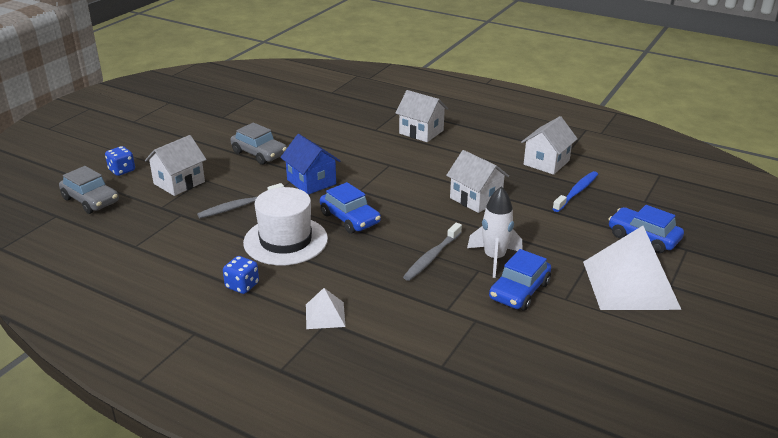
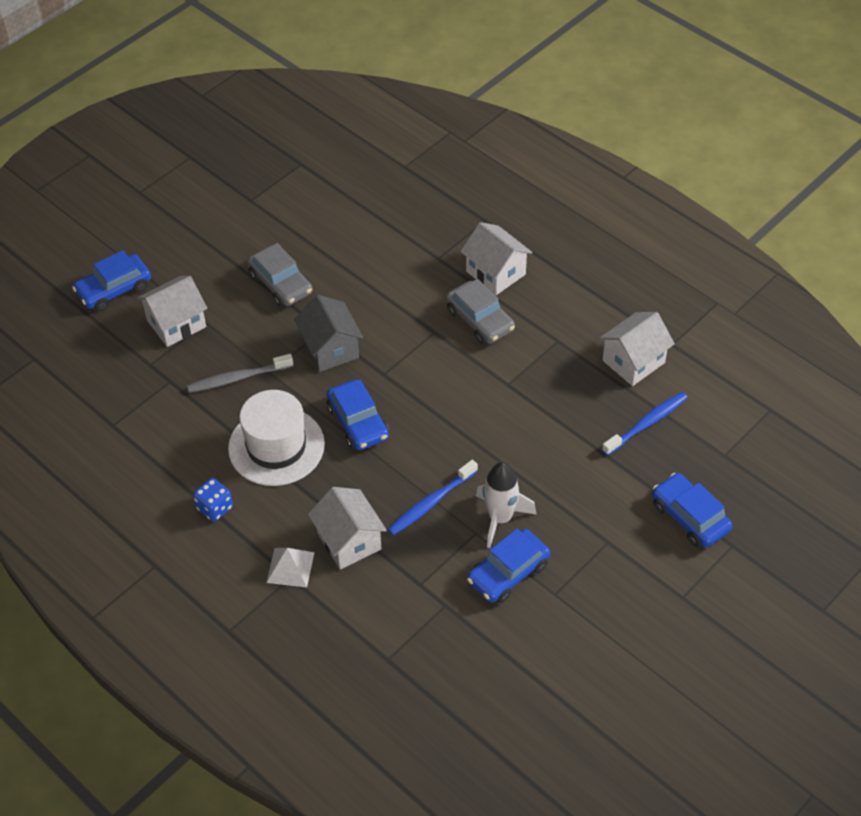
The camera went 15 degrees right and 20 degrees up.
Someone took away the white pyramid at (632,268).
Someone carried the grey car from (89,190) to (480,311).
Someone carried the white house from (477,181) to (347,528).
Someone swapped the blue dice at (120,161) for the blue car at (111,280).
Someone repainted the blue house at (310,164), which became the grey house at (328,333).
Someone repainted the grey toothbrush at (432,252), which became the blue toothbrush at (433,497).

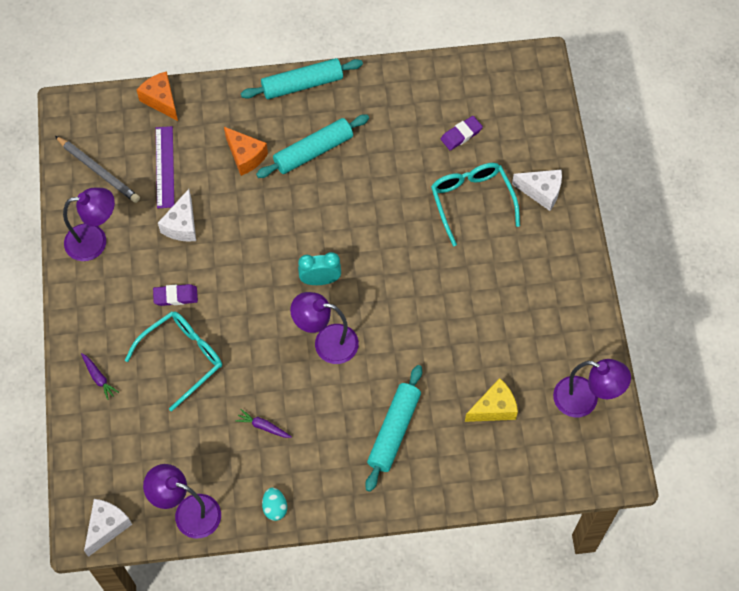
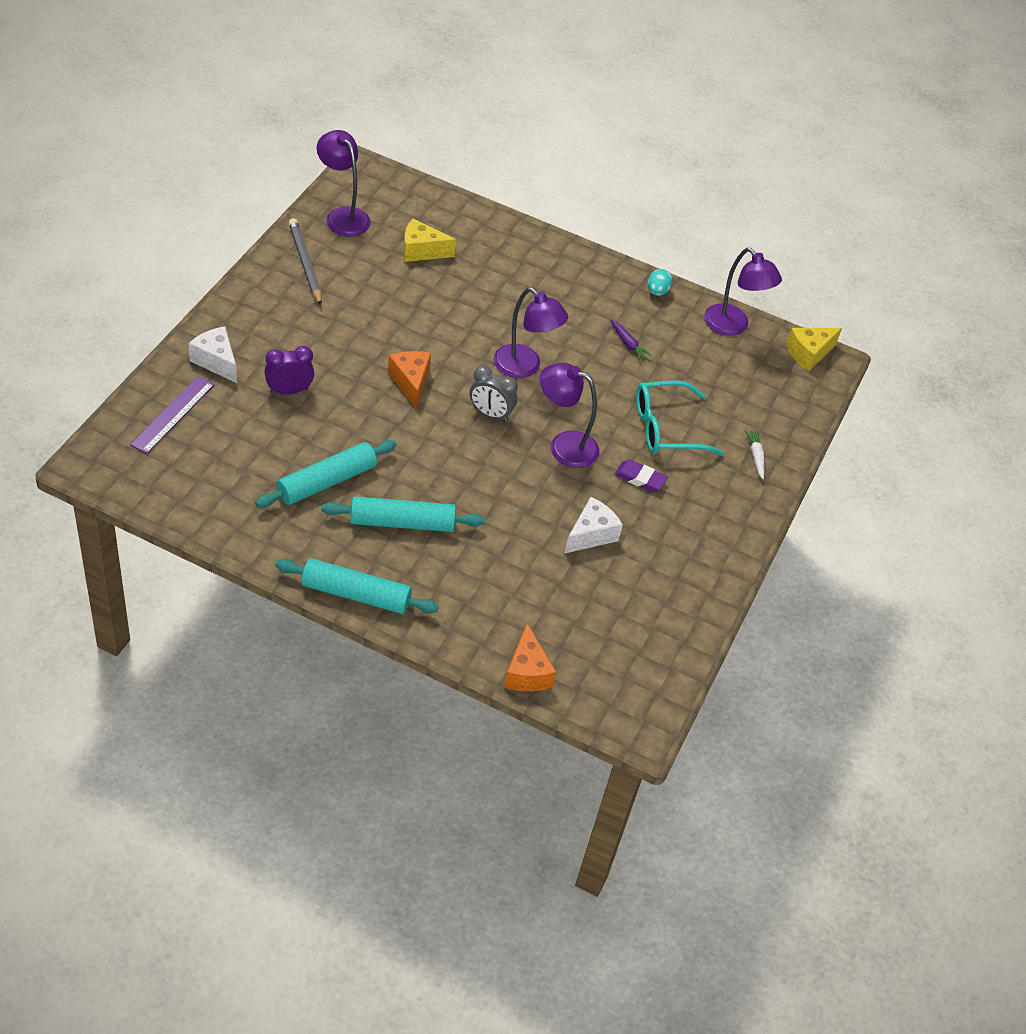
The camera went 155 degrees left and 15 degrees down.
Someone took away the purple eraser at (462,133).
Someone carried the grey pencil from (97,169) to (305,261).
Someone carried the purple lamp from (89,224) to (569,415).
Someone carried the purple ruler from (165,167) to (172,415).
Someone carried the orange cheese from (246,151) to (409,379).
Someone carried the turquoise rolling pin from (393,428) to (325,474).
Someone swapped the turquoise glasses at (475,204) for the purple clock at (289,370).
Someone repainted the purple carrot at (100,376), which became the white carrot at (754,455).
Someone repainted the white cheese at (108,528), which became the yellow cheese at (814,349).
Someone repainted the turquoise clock at (319,268), which became the grey clock at (494,394).

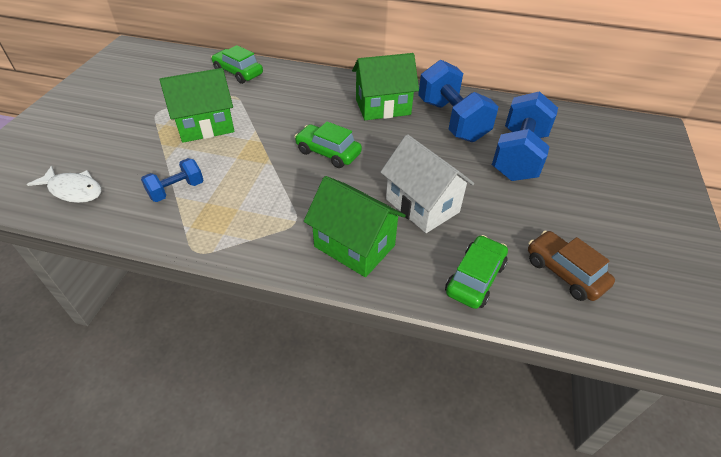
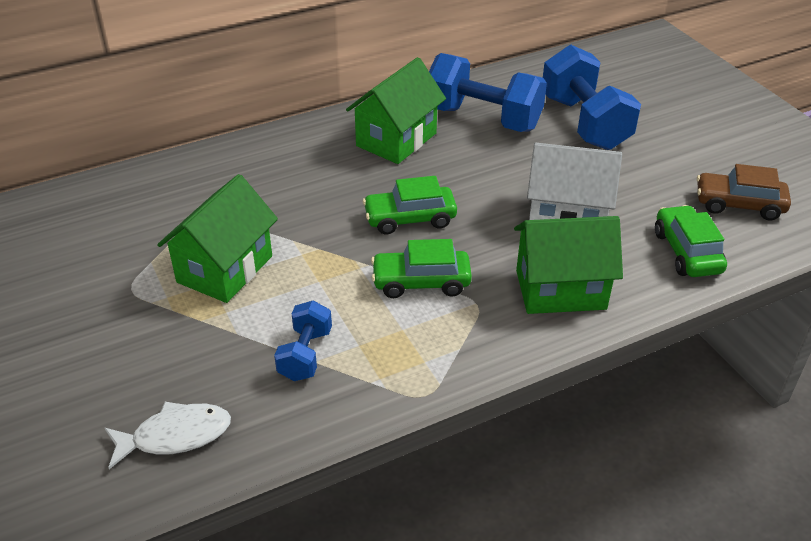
The camera went 40 degrees left and 5 degrees down.
Someone carried the green car from (237,64) to (421,268).

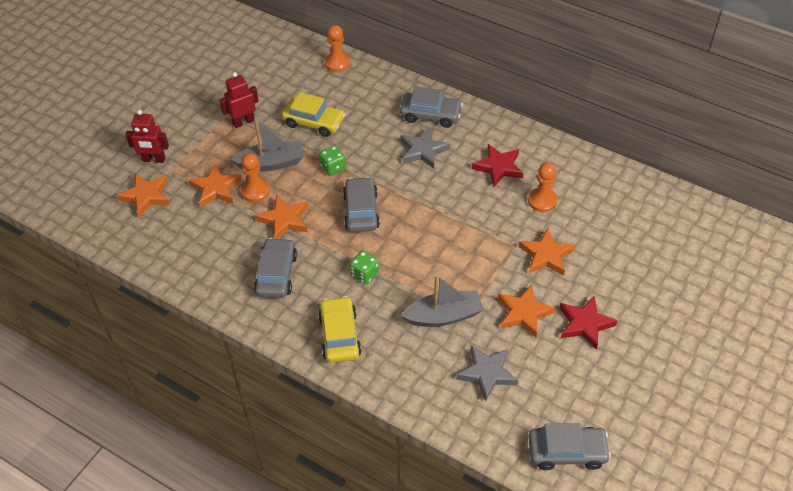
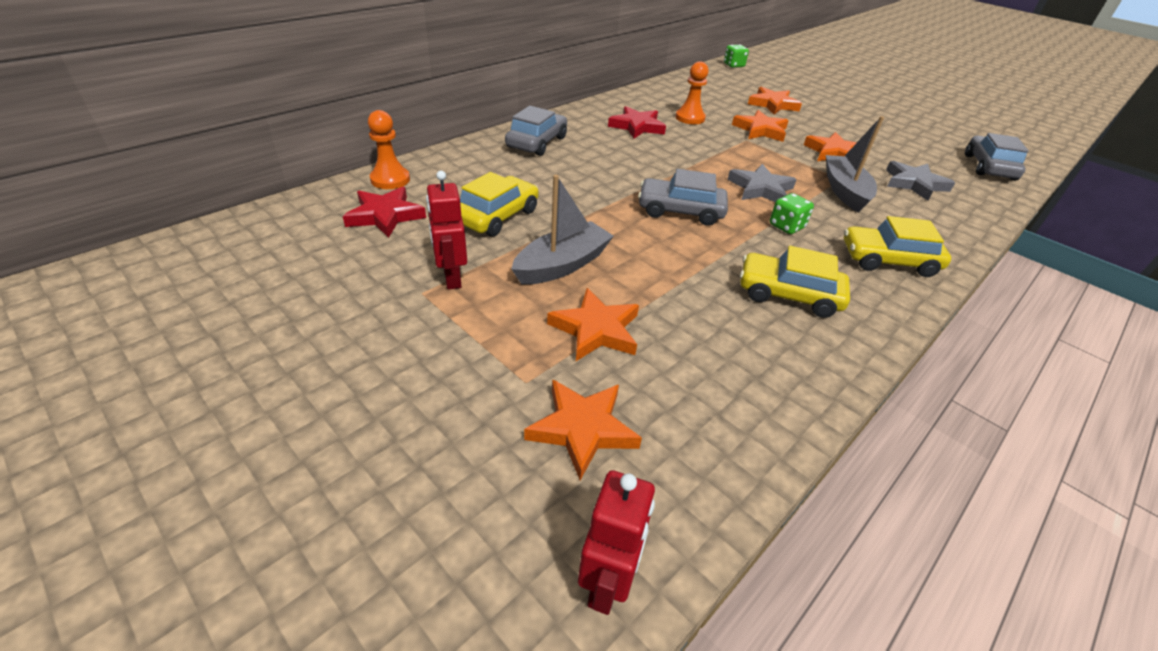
The camera went 80 degrees left and 10 degrees down.
Someone took away the orange pawn at (255,177).
Someone carried the red robot from (147,136) to (616,542).
Someone carried the orange star from (282,217) to (775,101).
Someone carried the green dice from (332,161) to (736,56).
Someone carried the grey star from (425,148) to (762,183).
Someone carried the red star from (588,323) to (384,212).
Someone repainted the grey car at (275,268), which became the yellow car at (795,282).
Someone rotated the grey boat at (267,145) by 45 degrees clockwise.

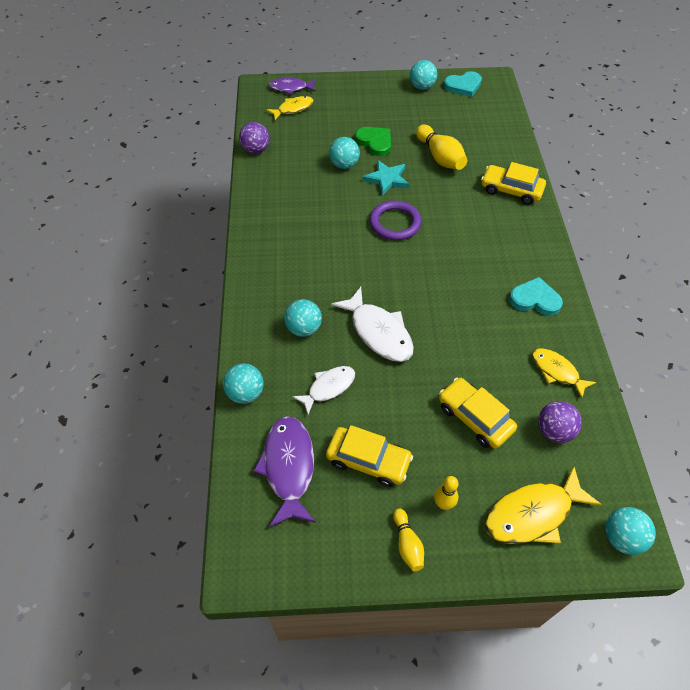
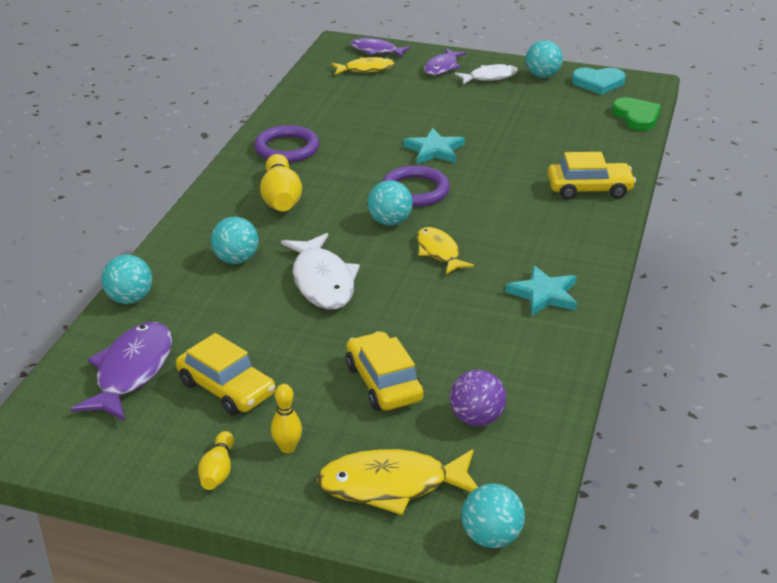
The camera went 20 degrees right and 20 degrees down.
Someone took away the purple ball at (254,138).
Someone put down the purple ring at (286,144).
Someone put down the purple fish at (445,61).
Someone carried the white fish from (323,390) to (486,74).
Someone carried the turquoise ball from (344,153) to (390,203).
Someone carried the green heart from (373,141) to (636,114).
Someone carried the yellow bowling pin from (441,147) to (281,182).
Someone carried the yellow fish from (564,373) to (445,250).
Someone swapped the turquoise heart at (536,296) for the turquoise star at (541,290).
Someone rotated the yellow car at (513,183) by 135 degrees clockwise.

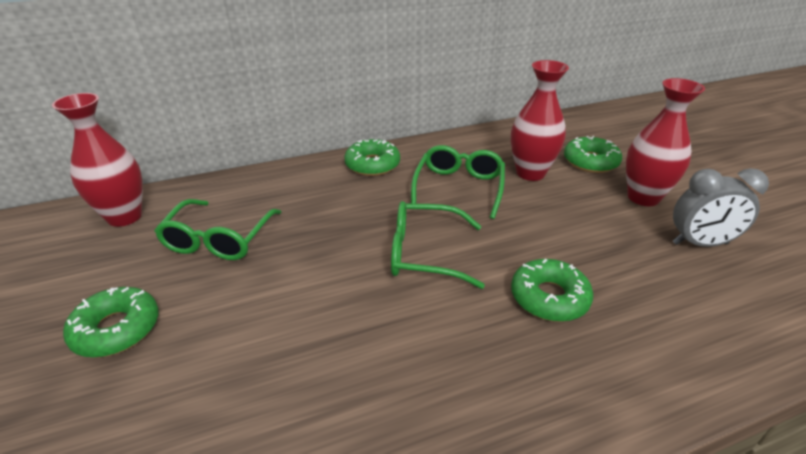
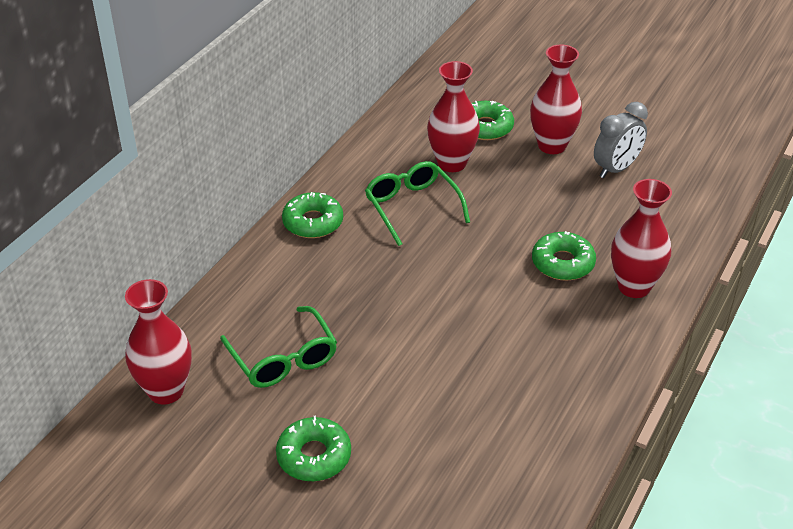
The camera went 40 degrees left and 5 degrees up.
Someone took away the green glasses at (438,245).
Someone put down the red vase at (641,238).

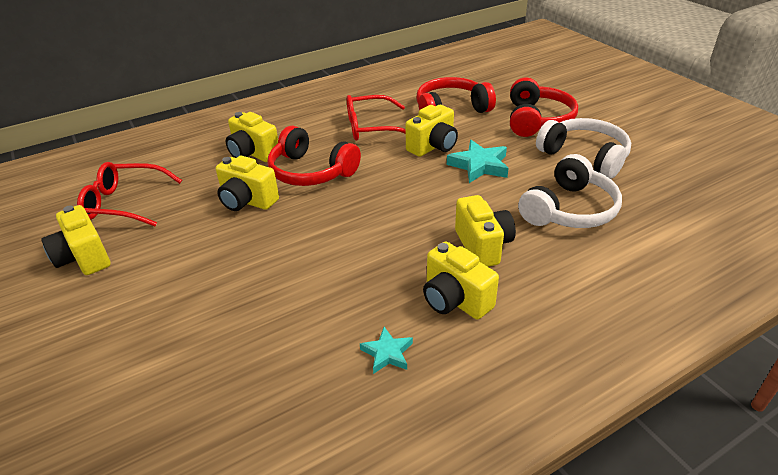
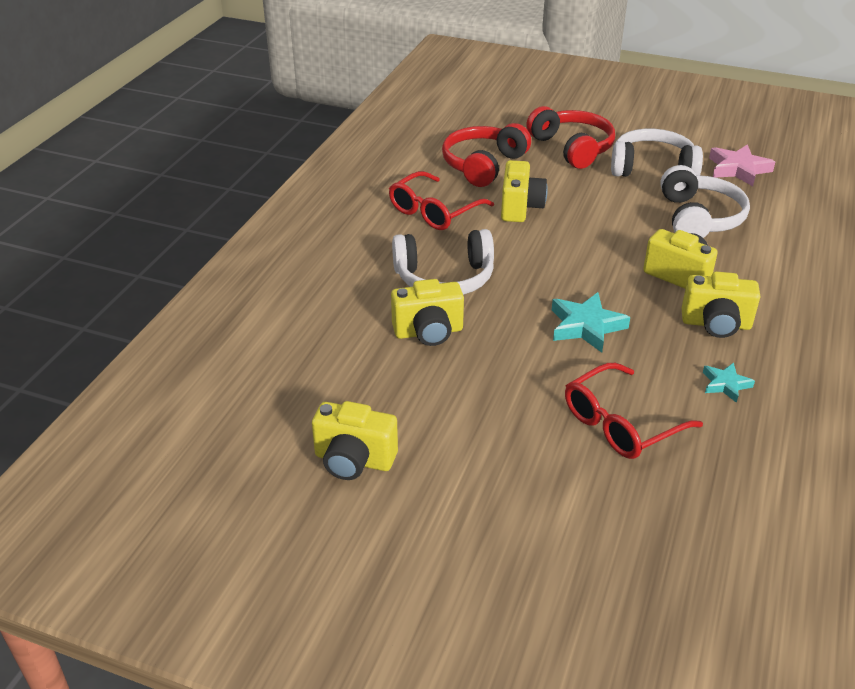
The camera went 40 degrees left and 0 degrees up.
Someone took away the yellow camera at (252,137).
Someone put down the pink star at (742,165).
Someone carried the red glasses from (129,194) to (634,411).
Someone carried the turquoise star from (478,161) to (591,322).
Someone repainted the red headphones at (314,156), which became the white headphones at (443,262).

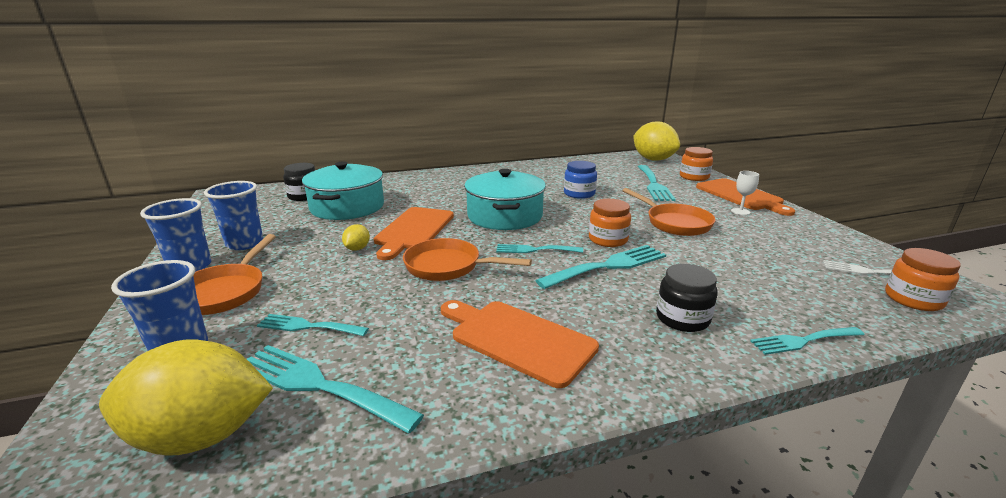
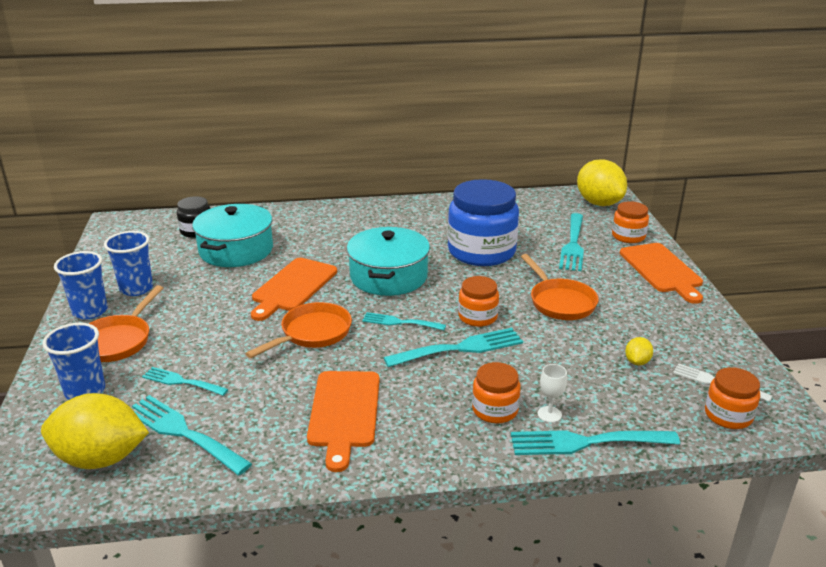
The camera went 10 degrees right and 5 degrees up.
Someone carried the yellow lemon from (356,237) to (639,351).
Someone carried the white goblet from (745,193) to (552,393).
Someone repainted the black jar at (687,298), which became the orange jar at (496,393).
Someone rotated the orange pan at (467,259) by 105 degrees clockwise.
Someone rotated the orange cutting board at (520,344) by 135 degrees counterclockwise.
Someone scaled the blue jar at (580,180) by 1.98.
Someone scaled the turquoise fork at (807,341) by 1.62.

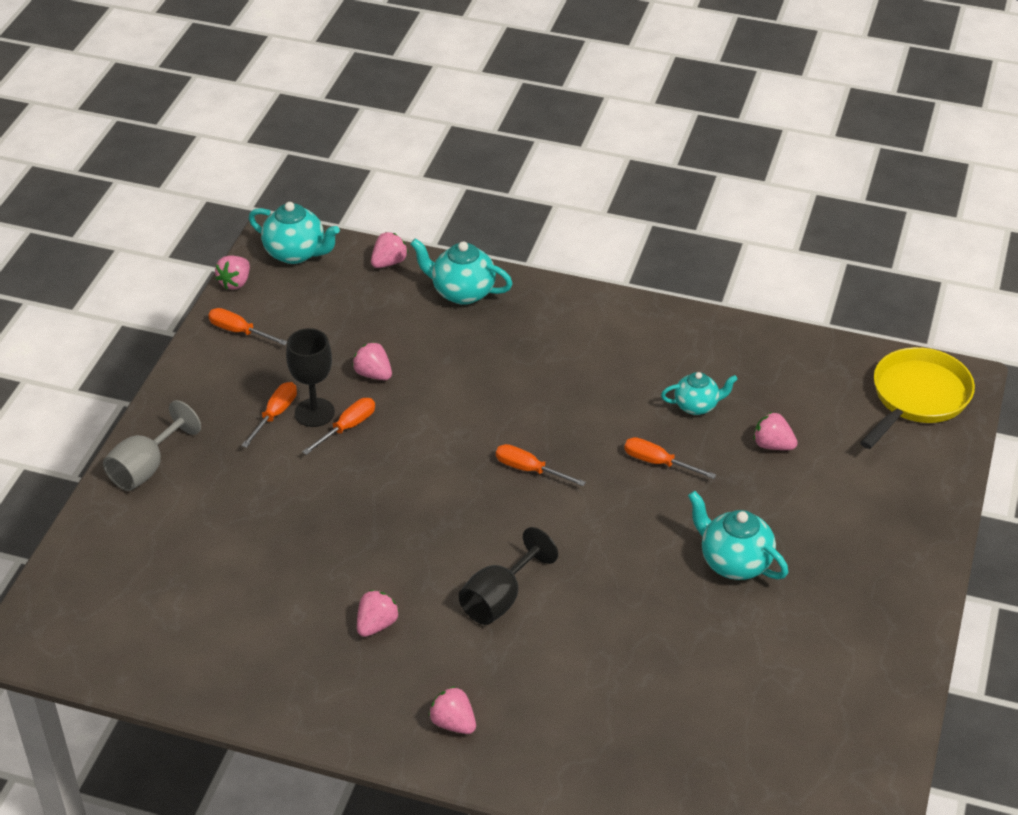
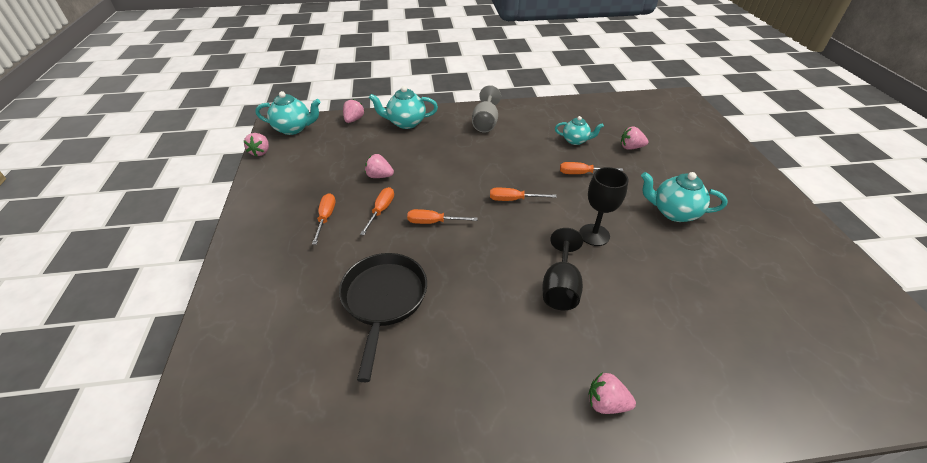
The camera went 25 degrees left and 0 degrees up.
Someone took away the pink strawberry at (378,613).
Someone took away the yellow pan at (917,398).
Someone put down the black pan at (383,317).
Someone carried the grey goblet from (152,445) to (486,109).
Someone carried the orange screwdriver from (247,326) to (442,216).
Someone carried the black goblet from (310,377) to (604,206).
Someone rotated the turquoise teapot at (699,393) by 45 degrees clockwise.

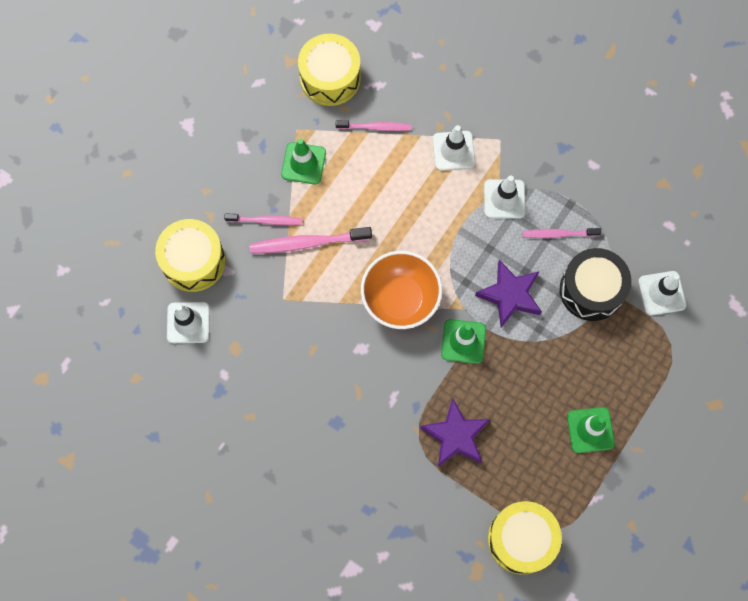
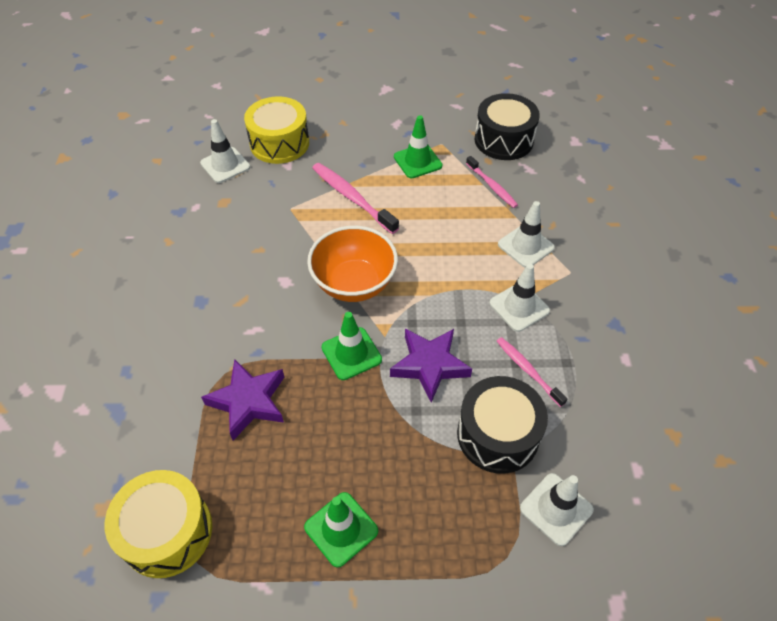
The camera went 55 degrees right and 20 degrees down.
Someone took away the pink toothbrush at (263,219).
Someone repainted the yellow drum at (329,70), which became the black drum at (507,126).

